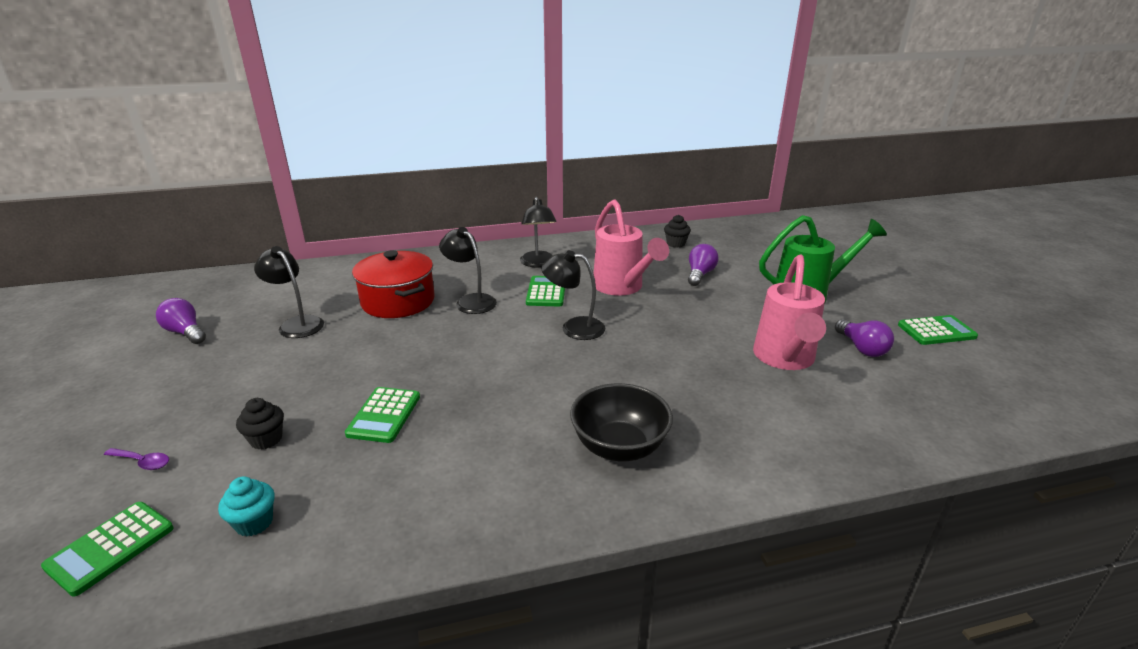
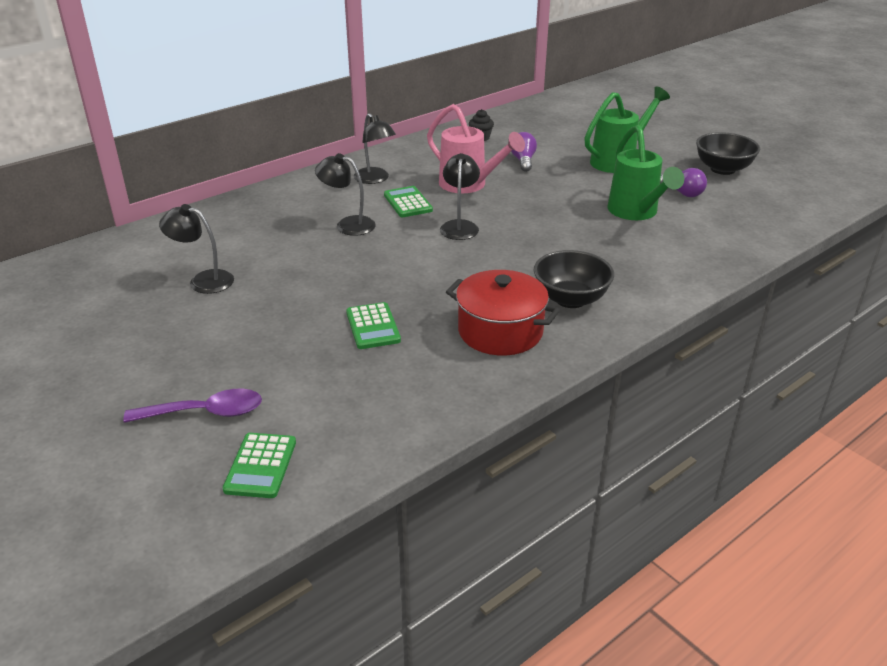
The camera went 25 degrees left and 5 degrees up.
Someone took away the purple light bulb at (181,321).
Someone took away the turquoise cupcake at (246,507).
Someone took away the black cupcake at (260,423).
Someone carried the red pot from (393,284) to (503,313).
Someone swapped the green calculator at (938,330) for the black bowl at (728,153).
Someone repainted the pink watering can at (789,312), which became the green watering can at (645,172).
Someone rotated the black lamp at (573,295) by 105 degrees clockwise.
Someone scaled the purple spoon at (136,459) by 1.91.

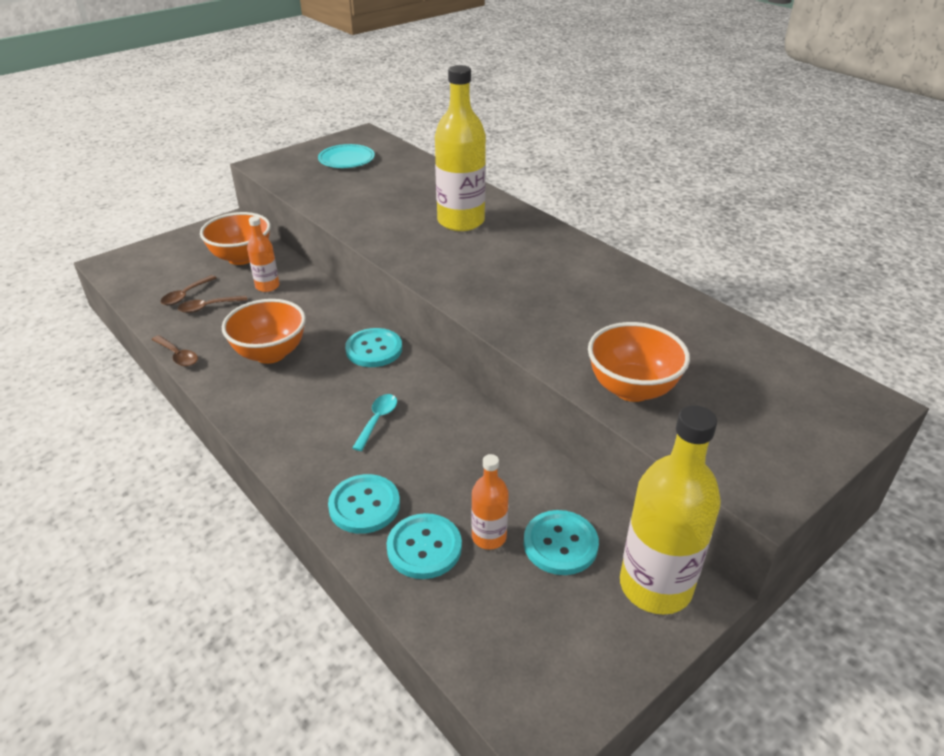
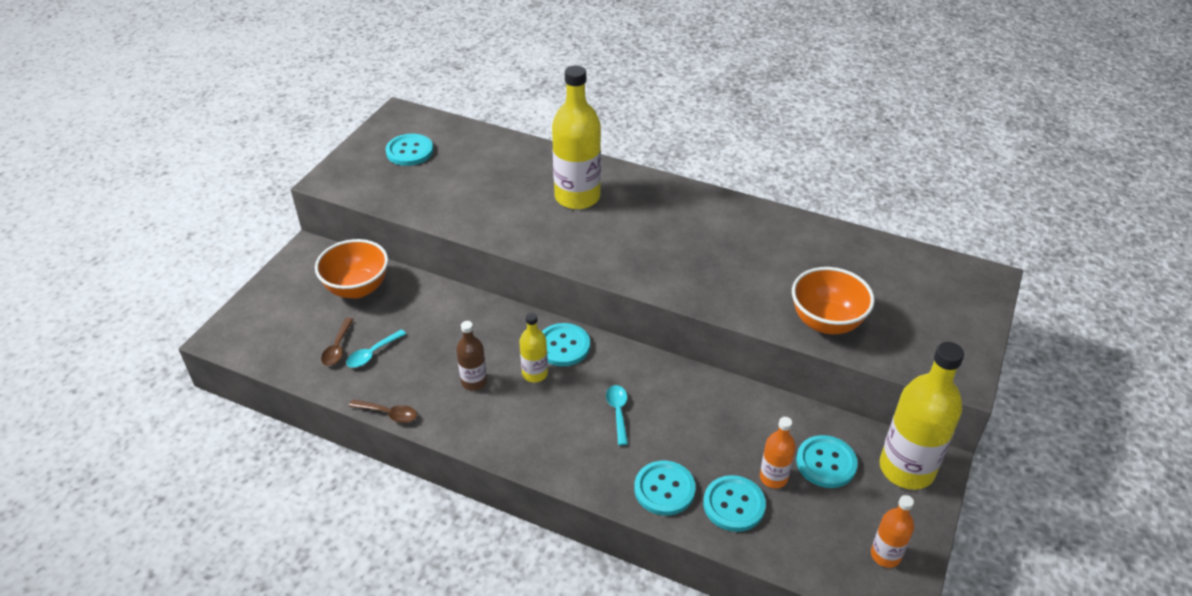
The camera went 25 degrees left and 5 degrees up.
Someone put down the yellow bottle at (534,347).
Someone carried the orange bottle from (263,254) to (892,531).
Someone swapped the orange bowl at (264,331) for the brown bottle at (471,356).
Someone swapped the turquoise plate at (346,156) for the turquoise button at (409,150).
Someone repainted the brown spoon at (213,304), which became the turquoise spoon at (376,349).

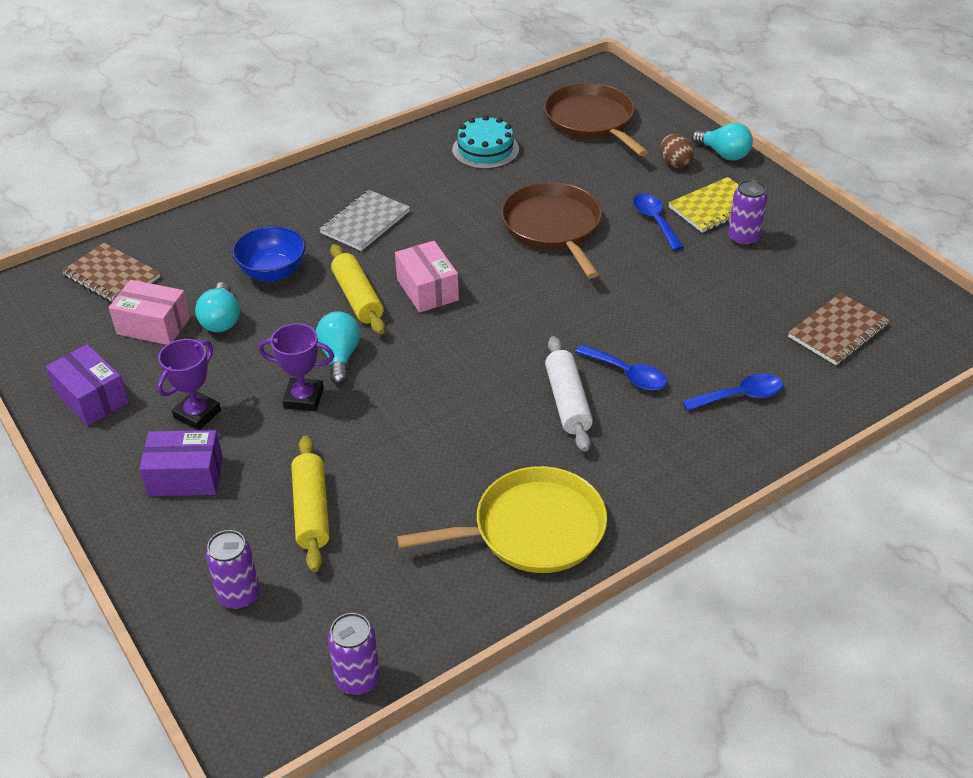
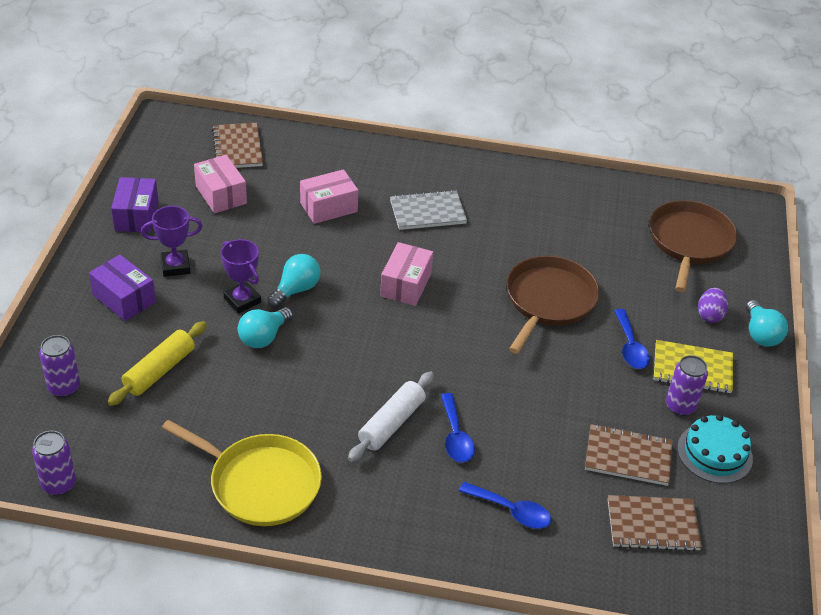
The camera went 40 degrees right and 0 degrees up.
Someone took away the yellow rolling pin at (357,289).
Someone put down the brown notebook at (628,455).
Someone carried the turquoise light bulb from (217,307) to (265,327).
Someone carried the turquoise cake from (485,142) to (715,448).
Someone swapped the blue bowl at (269,254) for the pink box at (329,196).
Someone repainted the brown egg at (677,151), which became the purple egg at (713,305).
Someone rotated the blue spoon at (658,222) by 150 degrees clockwise.

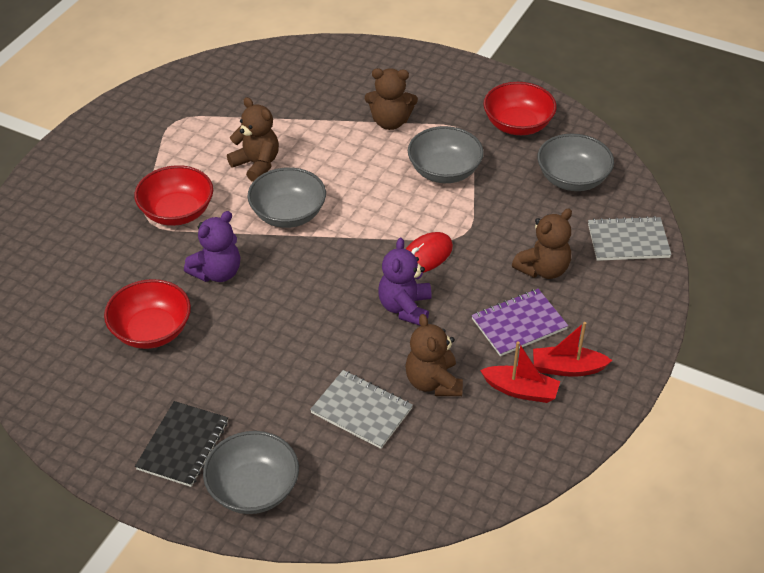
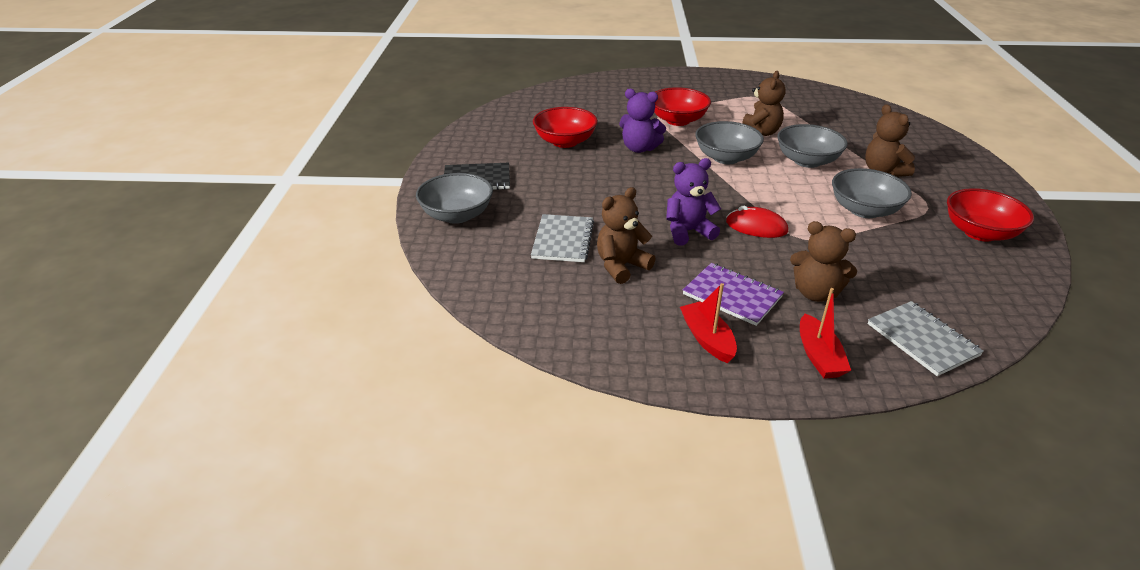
The camera went 65 degrees right and 10 degrees down.
Someone carried the red boat from (520,372) to (825,333).
Someone carried the grey bowl from (575,162) to (812,146).

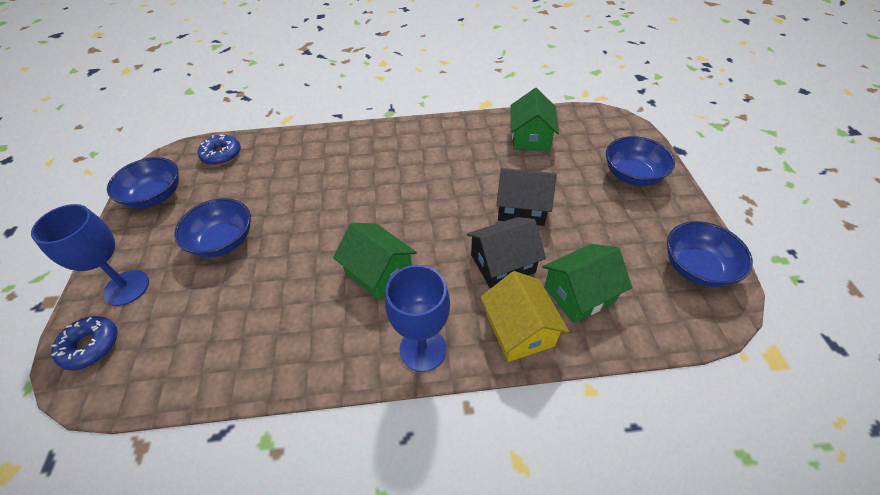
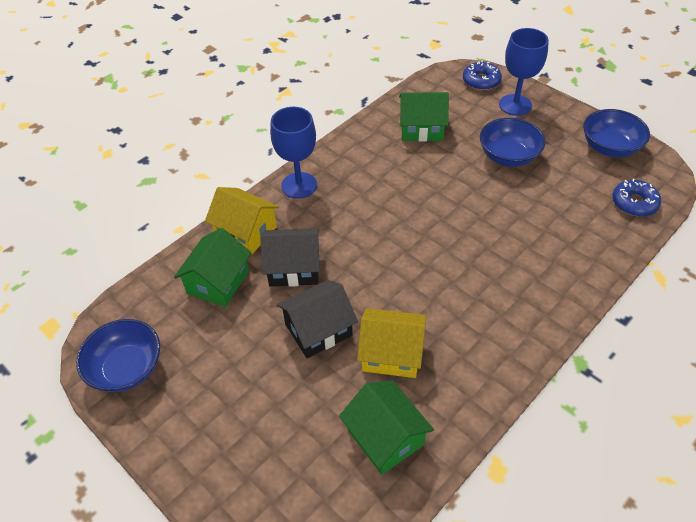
The camera went 140 degrees right and 0 degrees up.
Someone took away the blue bowl at (640,161).
Someone put down the yellow house at (391,343).
Someone carried the green house from (375,261) to (424,117).
Someone rotated the black house at (506,253) by 60 degrees clockwise.

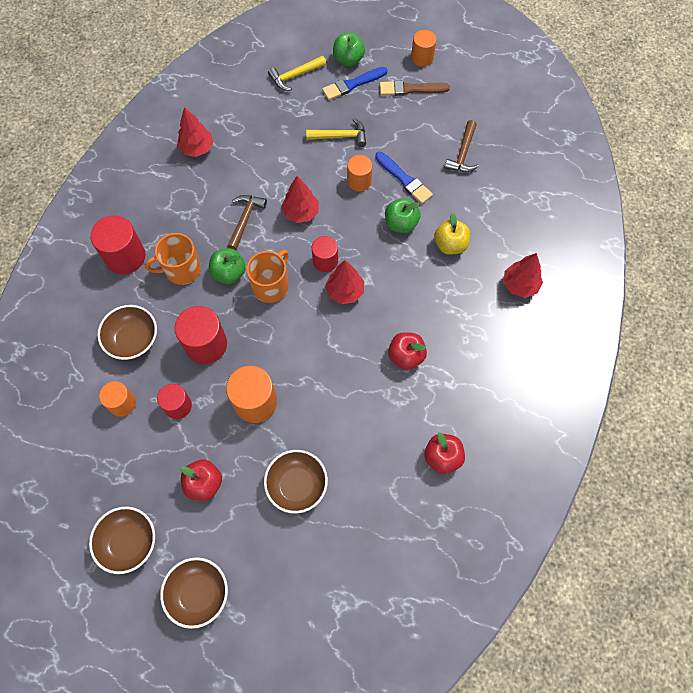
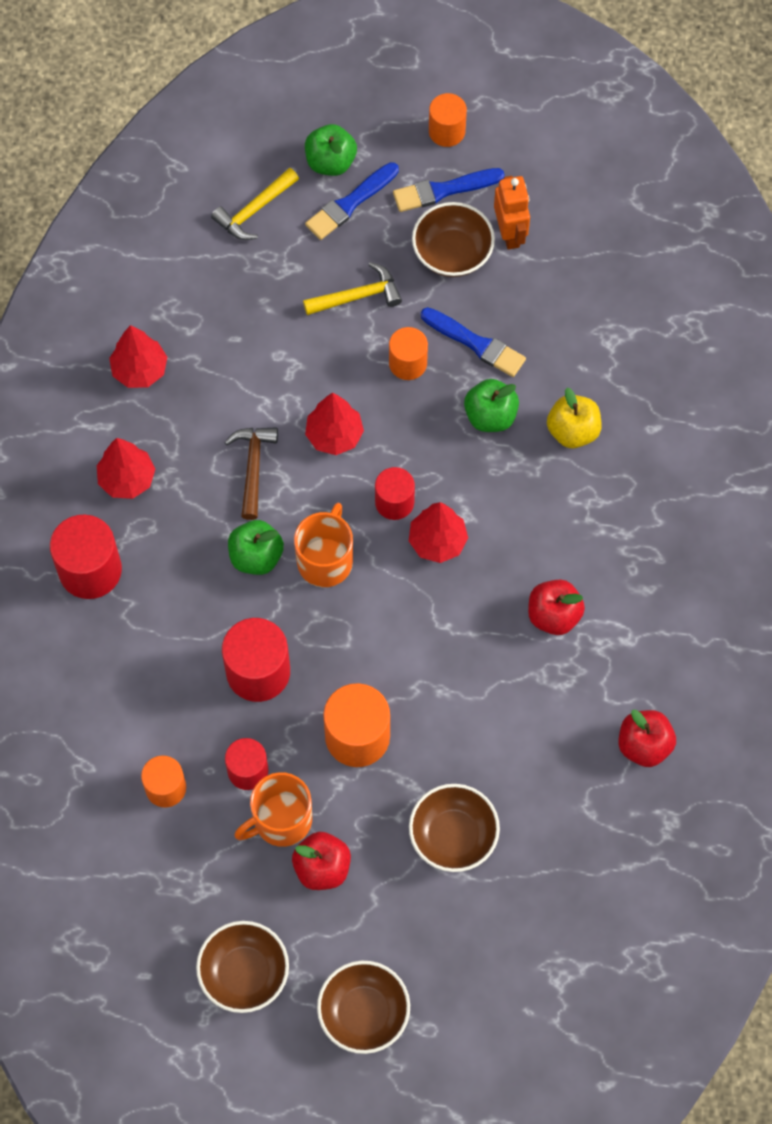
The camera went 15 degrees left and 0 degrees up.
Someone took away the brown hammer at (461,146).
Someone put down the orange robot at (512,213).
Someone carried the brown bowl from (127,332) to (453,239).
Someone carried the orange mug from (173,259) to (273,809).
Someone carried the red tree from (523,275) to (126,468).
Someone repainted the brown brush at (415,88), which became the blue brush at (449,190).

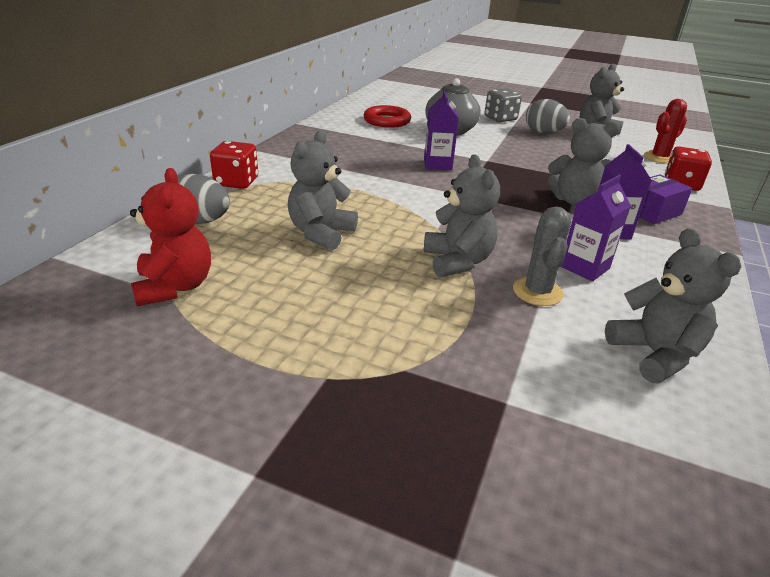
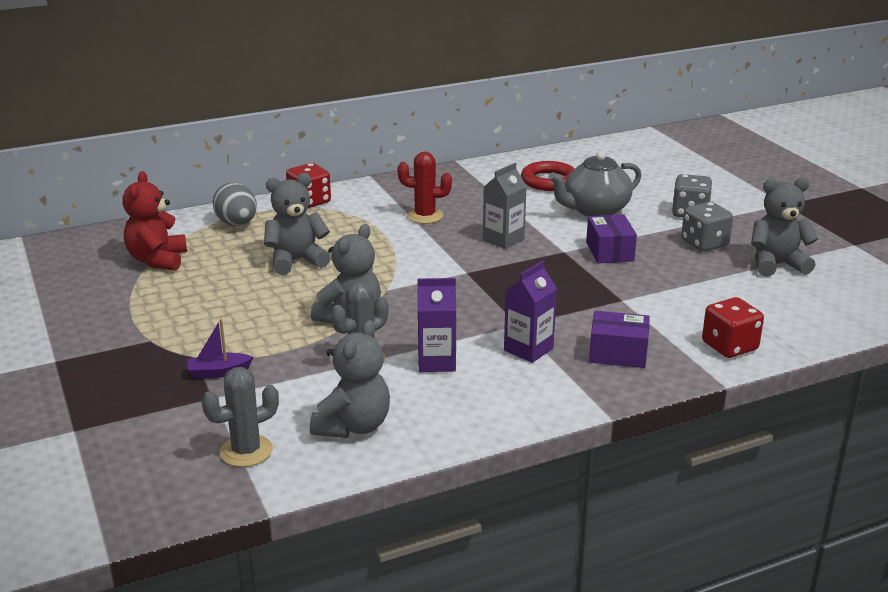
The camera went 45 degrees right and 5 degrees down.
Someone took away the grey teddy bear at (583,162).
Someone put down the purple boat at (220,349).
Someone put down the grey cactus at (240,417).
Someone put down the purple box at (611,238).
Someone carried the red cactus from (665,131) to (425,188).
Someone swapped the grey egg at (548,116) for the grey dice at (707,226).
Someone repainted the purple carton at (441,130), which became the grey carton at (505,206).
Someone rotated the red teddy bear at (170,237) by 150 degrees clockwise.

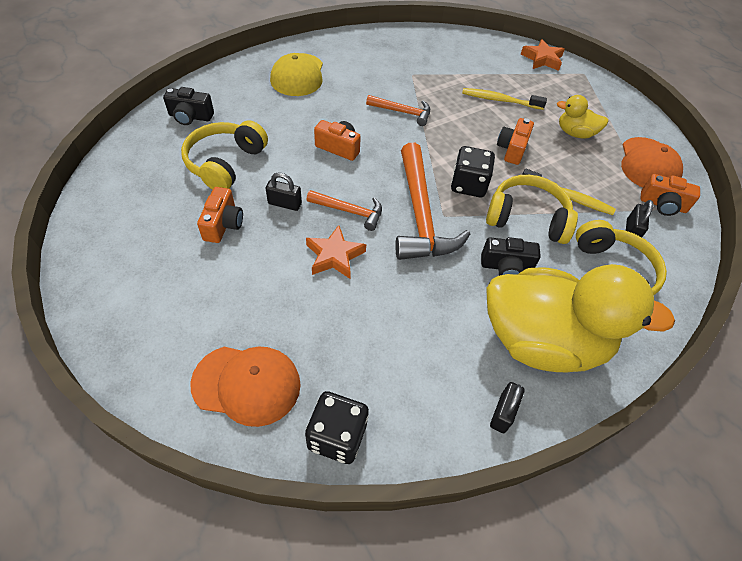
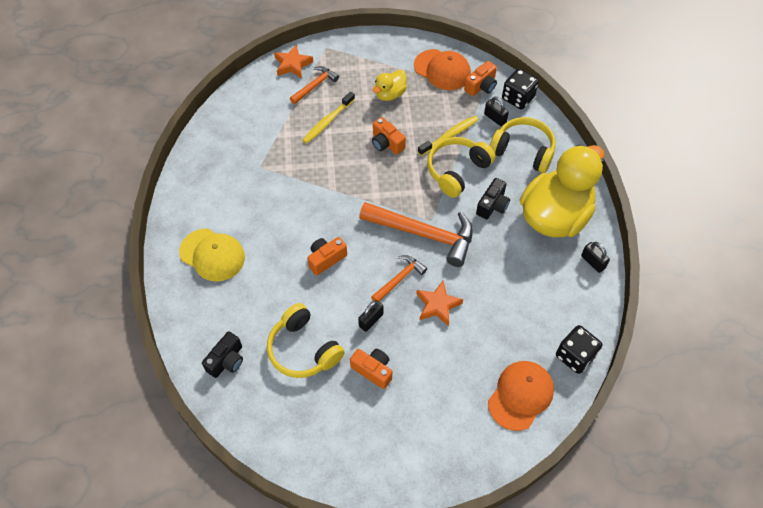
The camera went 60 degrees left and 5 degrees up.
Someone carried the orange hammer from (398,110) to (314,85).
Someone carried the black dice from (473,172) to (520,88).

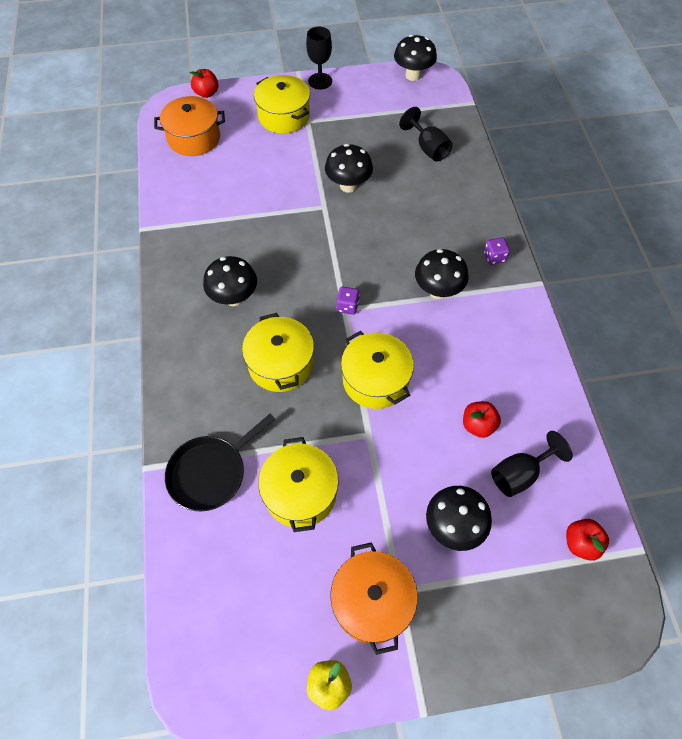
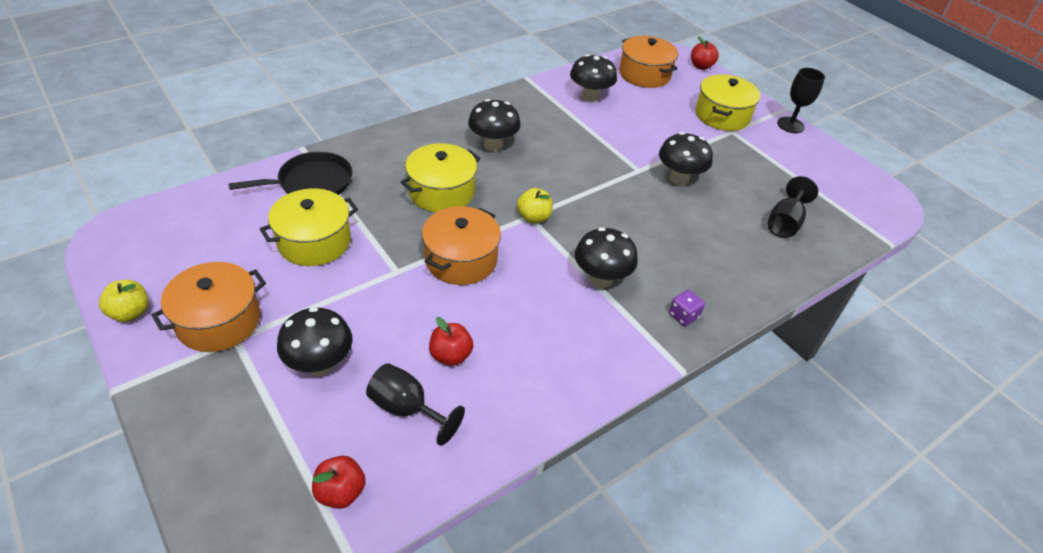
The camera went 60 degrees right and 15 degrees down.
Someone carried the black mushroom from (415,57) to (593,78).
Someone swapped the purple dice at (348,301) for the yellow apple at (535,205).
Someone repainted the yellow pot at (377,370), which became the orange pot at (461,245).
Someone rotated the black pan at (220,462) by 135 degrees clockwise.

